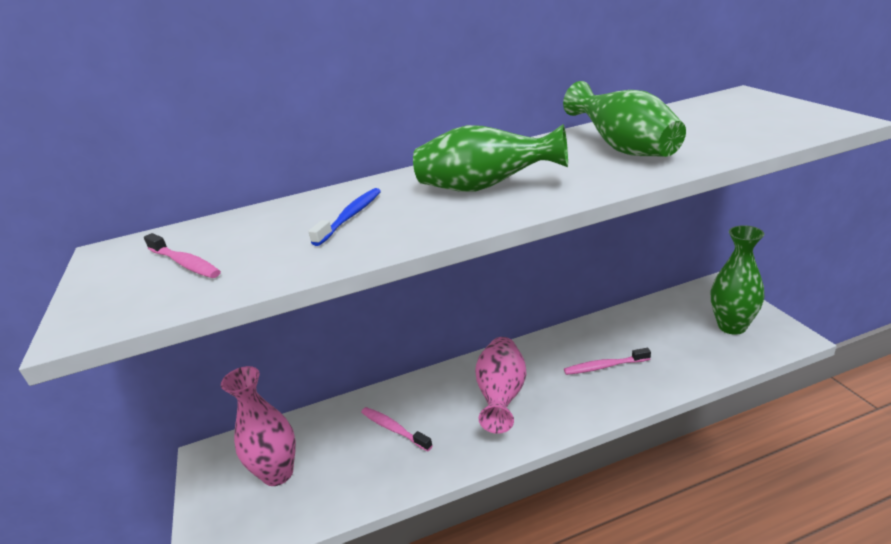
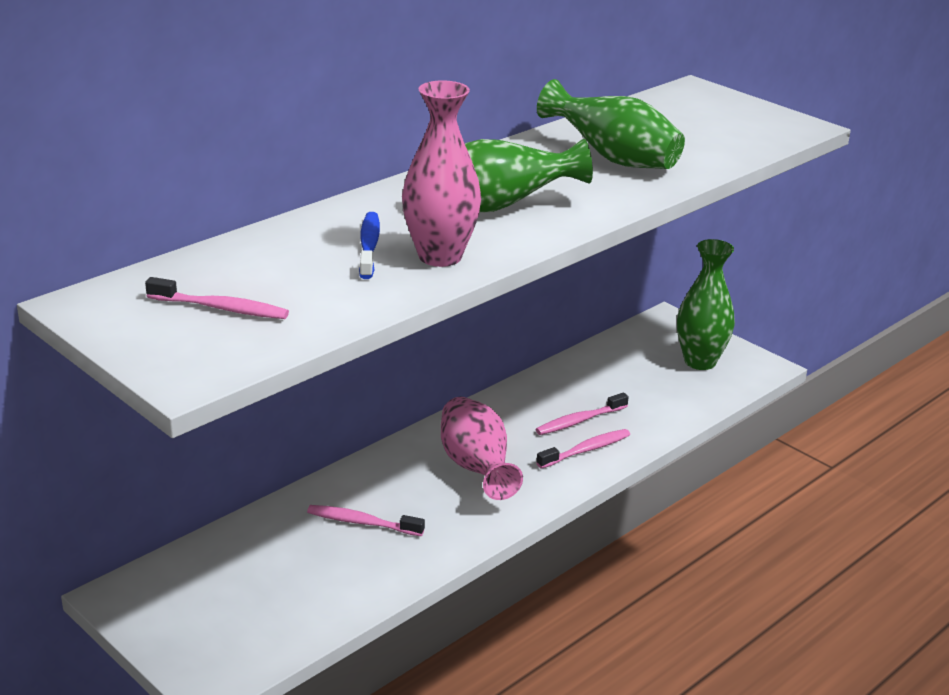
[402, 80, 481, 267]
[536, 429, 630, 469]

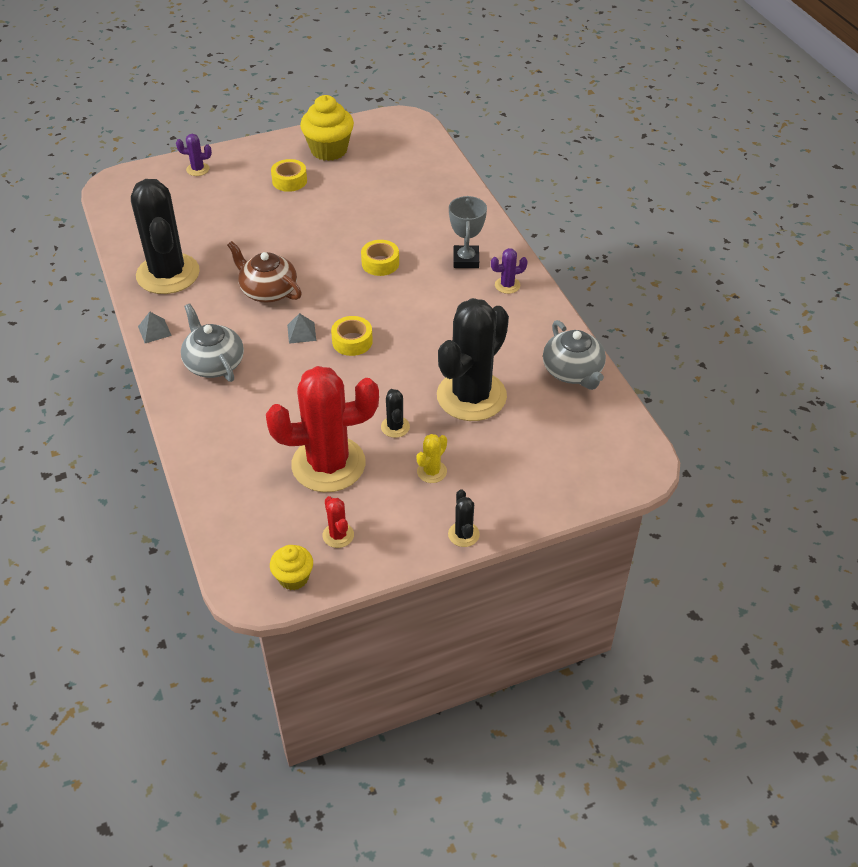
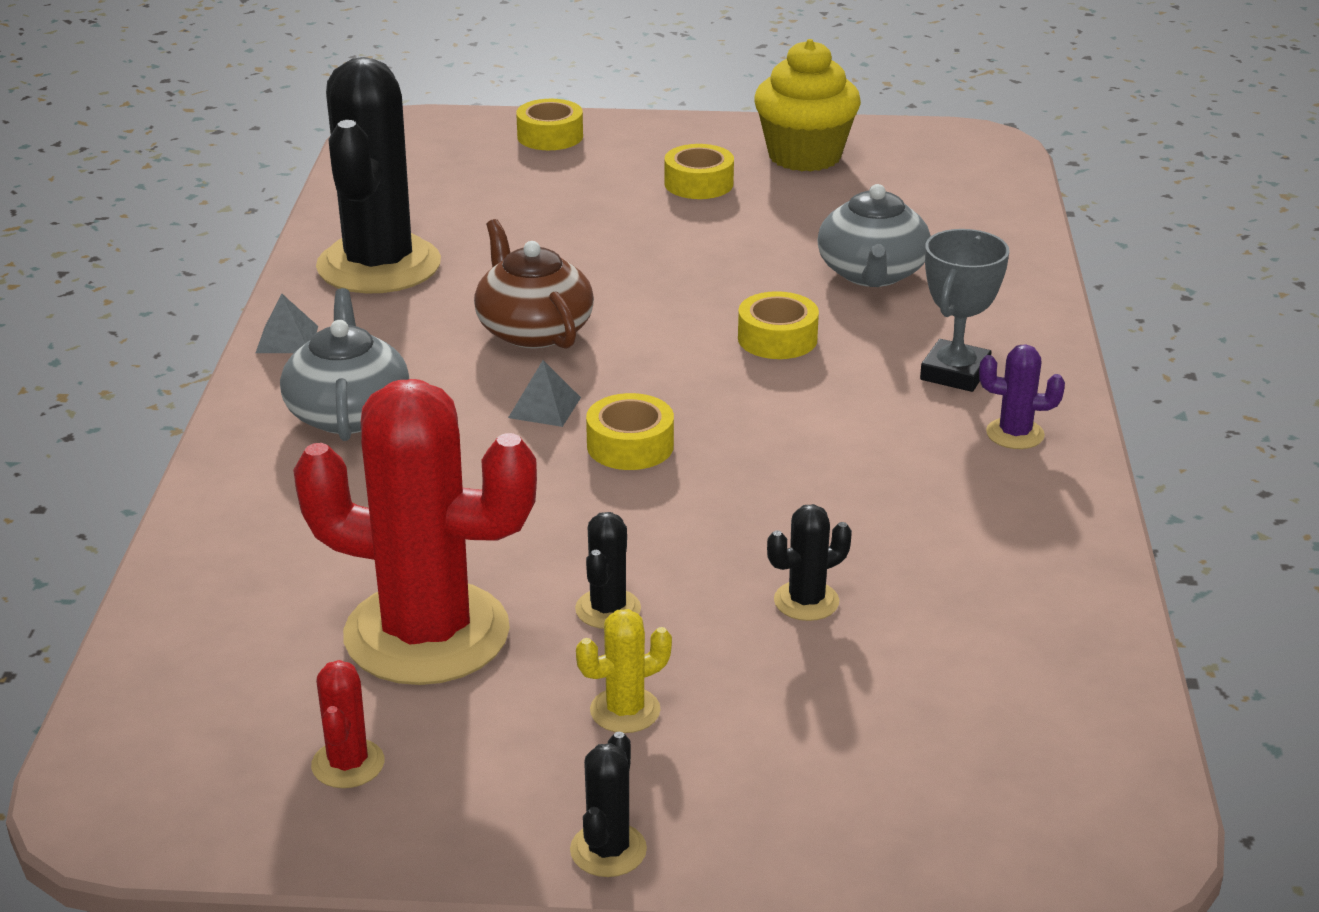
[516, 99, 583, 150]
[767, 504, 852, 621]
[817, 184, 931, 287]
[270, 545, 313, 590] (first image)

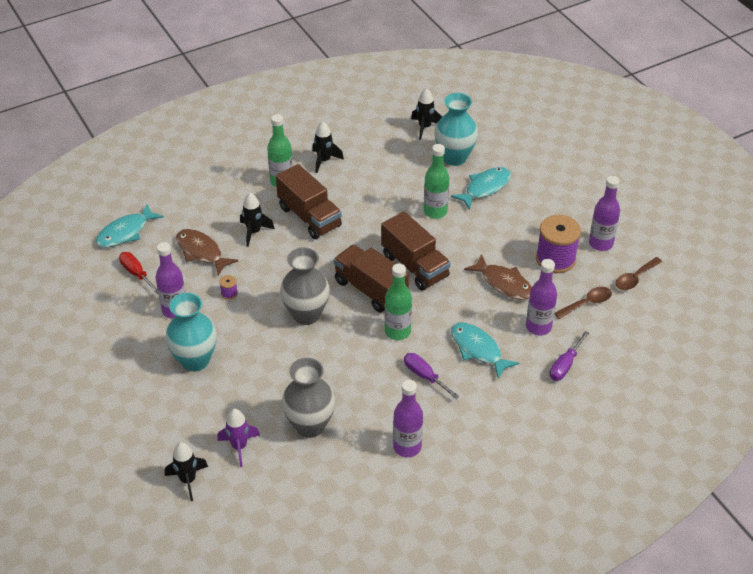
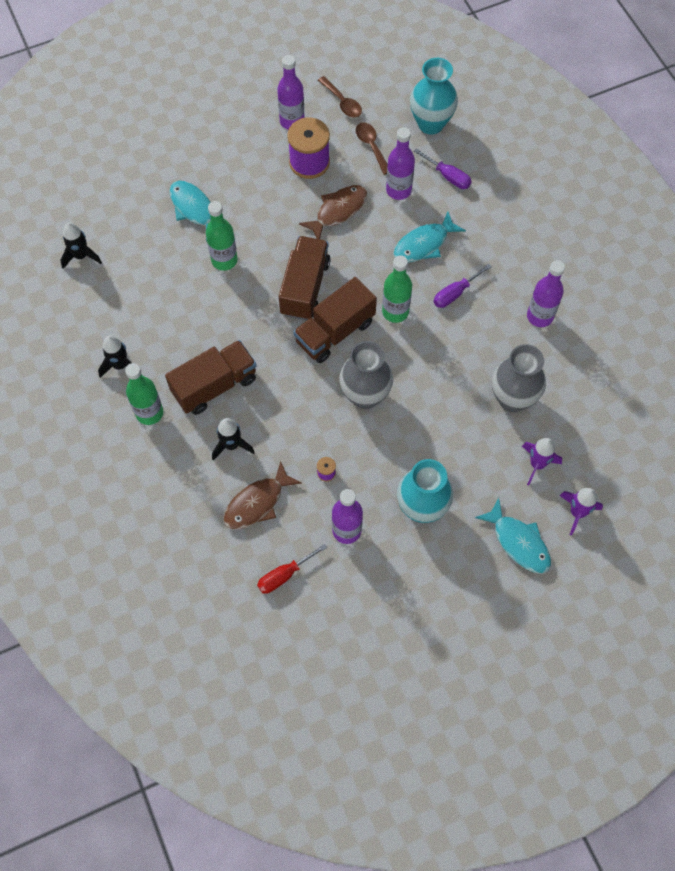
[410, 58, 458, 134]
[475, 498, 551, 573]
[279, 236, 331, 320]
[559, 488, 603, 536]

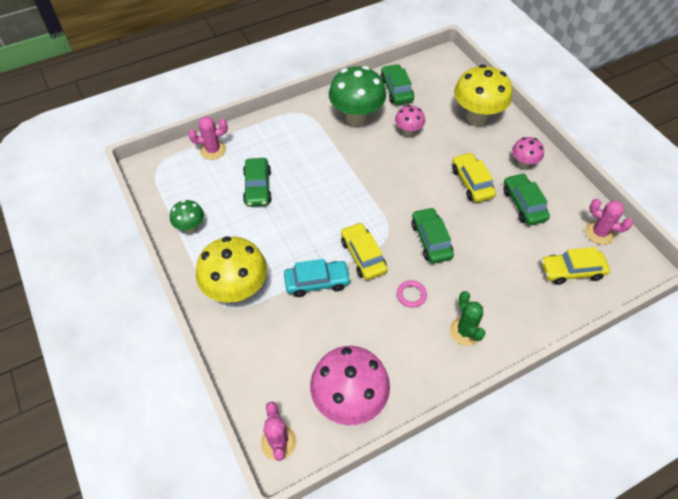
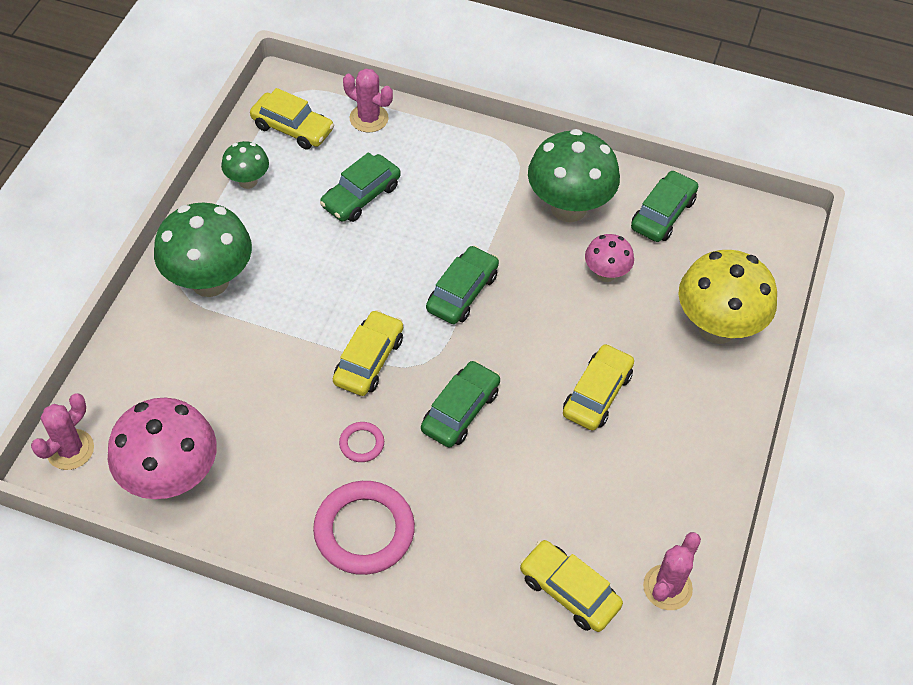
[512, 137, 544, 169] (first image)
[426, 246, 499, 324]
[643, 532, 701, 610]
[154, 203, 252, 297]
[284, 259, 351, 297] (first image)
[313, 481, 415, 575]
[250, 88, 334, 150]

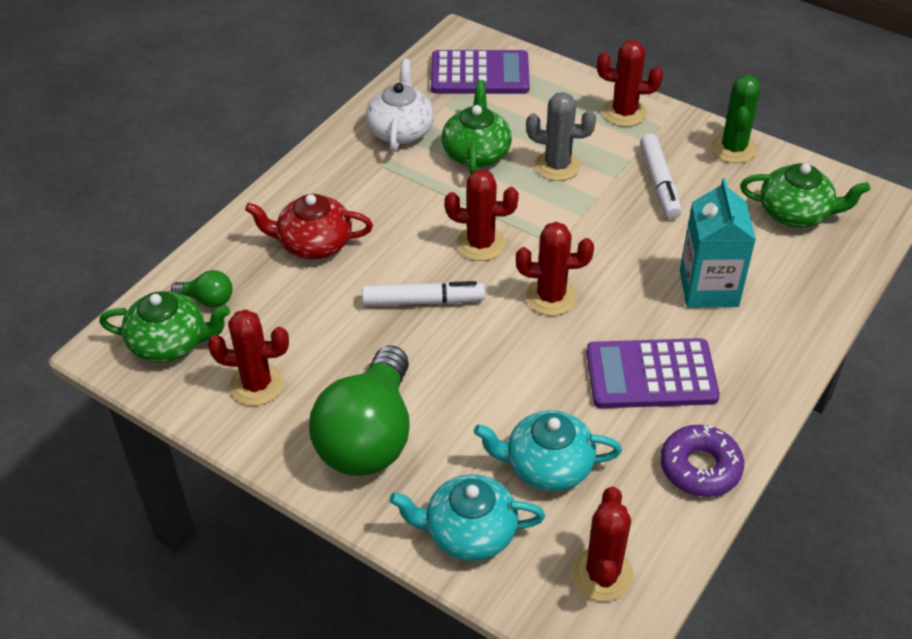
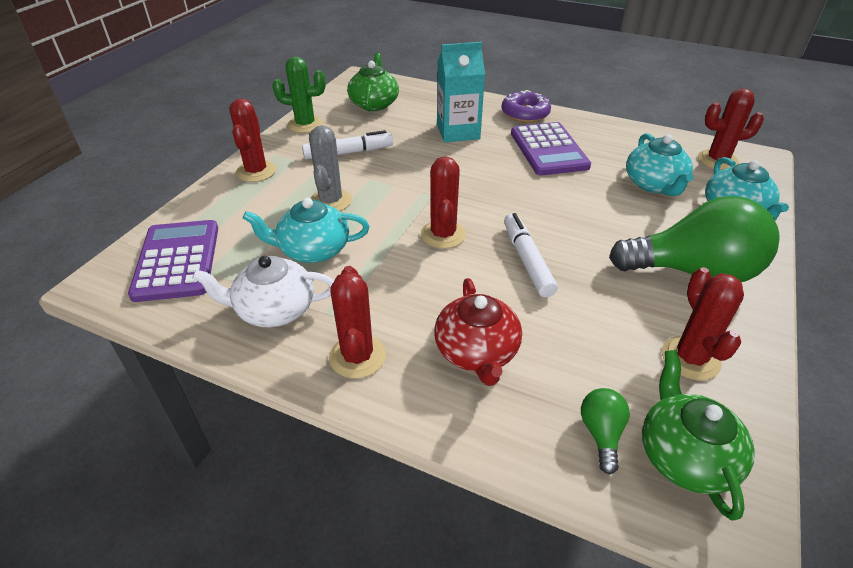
[243, 198, 369, 263]
[329, 266, 386, 378]
[502, 90, 551, 123]

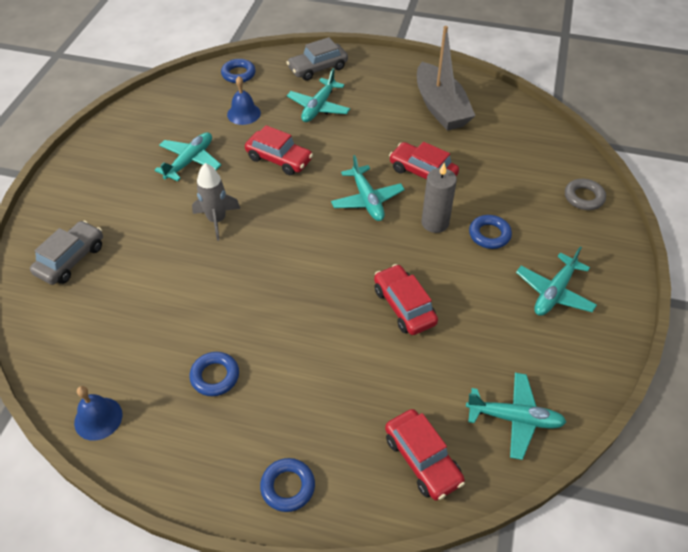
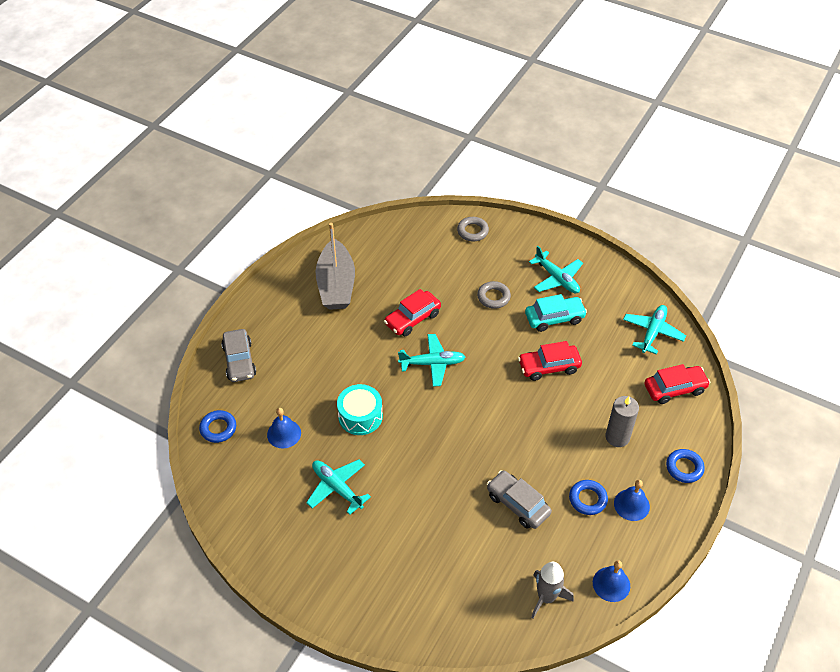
[315, 223, 355, 310]
[287, 68, 350, 122] (first image)
[337, 384, 383, 435]
[531, 562, 574, 619]
[606, 396, 639, 447]
[477, 281, 511, 309]
[487, 470, 552, 529]
[525, 294, 587, 332]
[614, 480, 650, 521]

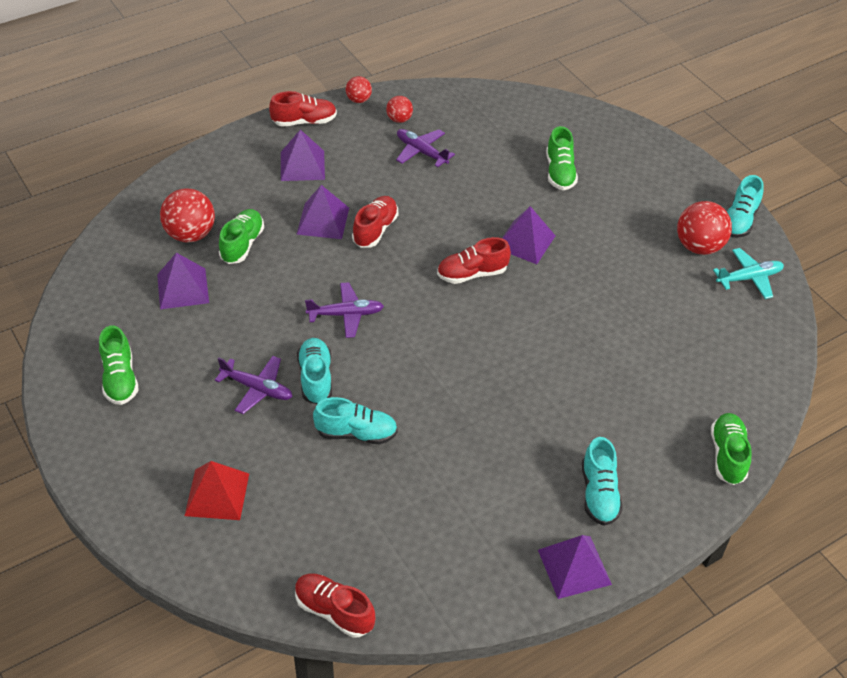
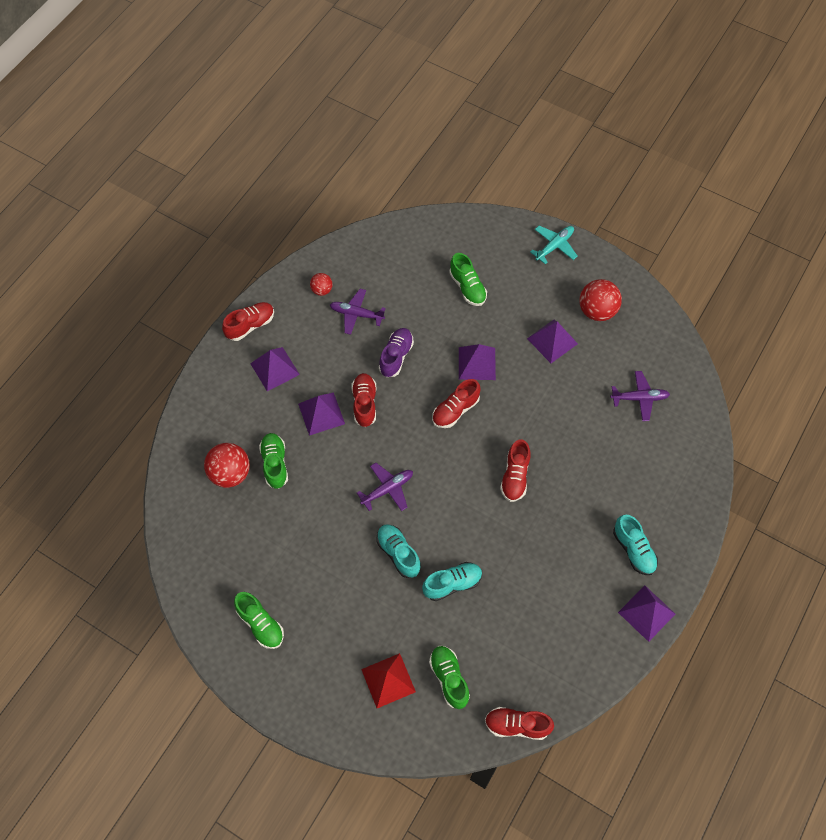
[346, 76, 372, 103] (first image)
[727, 175, 764, 238] (first image)
[530, 226, 577, 264]
[527, 320, 578, 363]
[610, 371, 670, 421]
[429, 646, 470, 709]
[379, 328, 414, 377]
[500, 439, 530, 502]

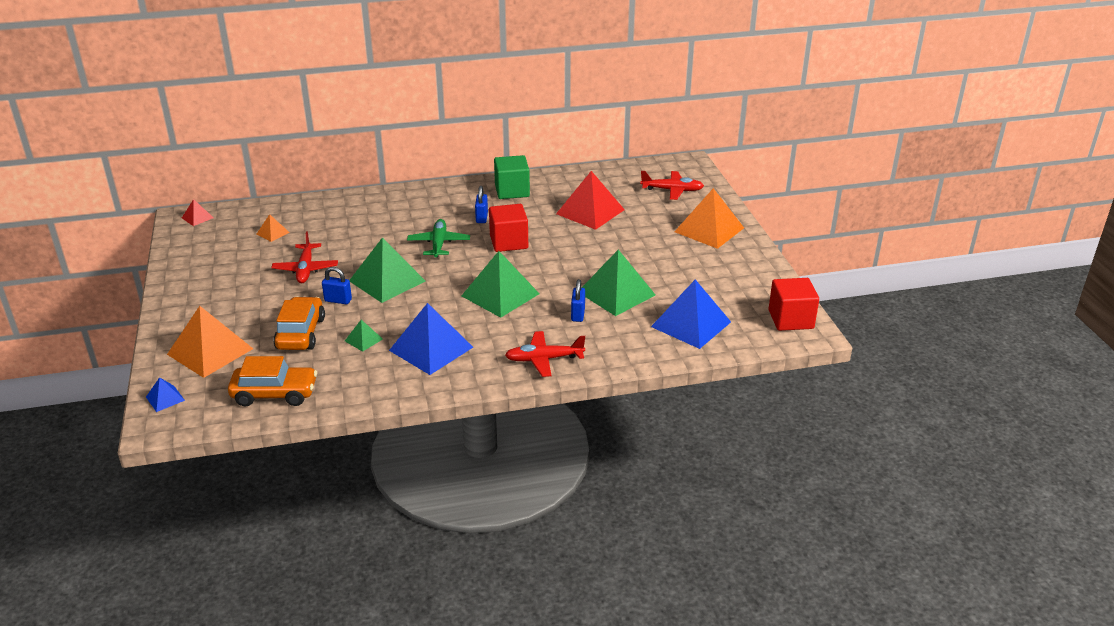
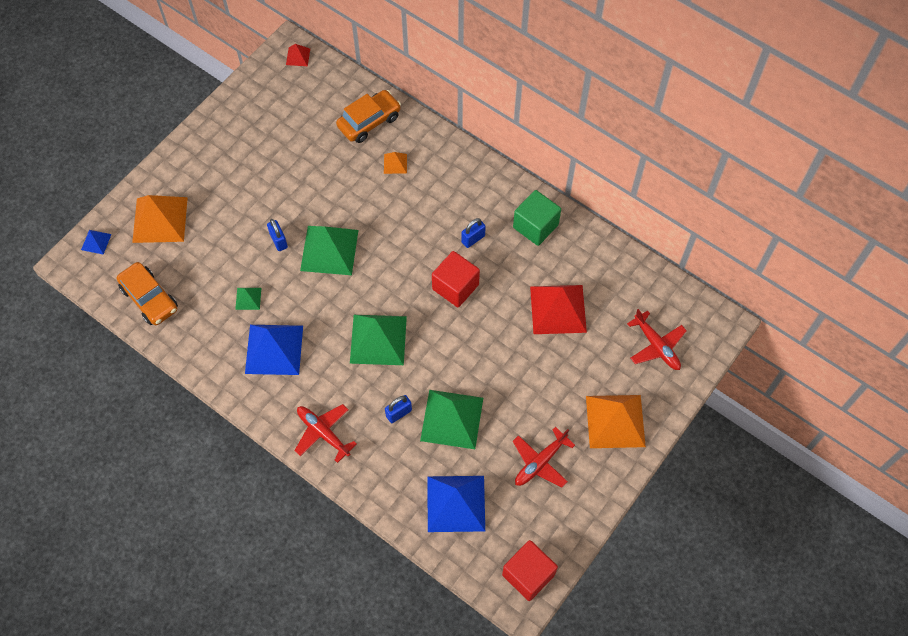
[384, 152, 407, 174]
[407, 219, 470, 258] (first image)
[513, 427, 575, 488]
[336, 90, 401, 143]

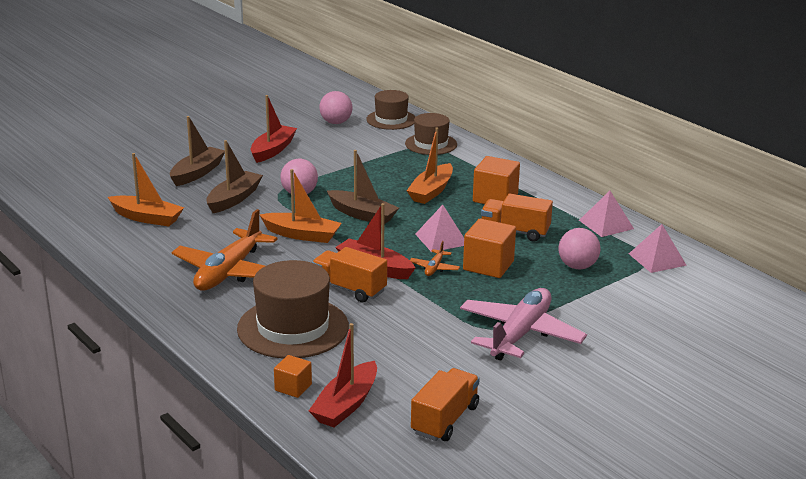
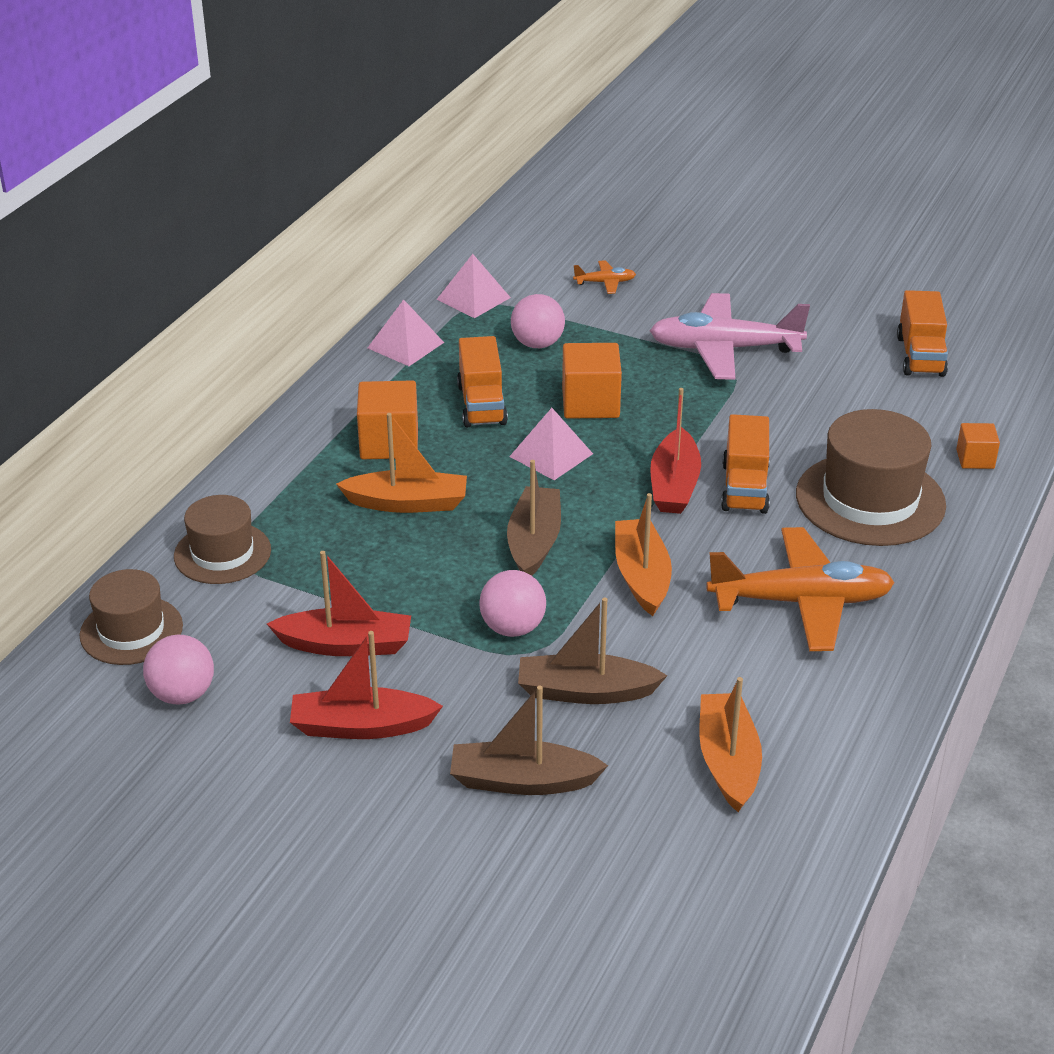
[573, 260, 636, 294]
[267, 551, 411, 656]
[897, 290, 948, 377]

